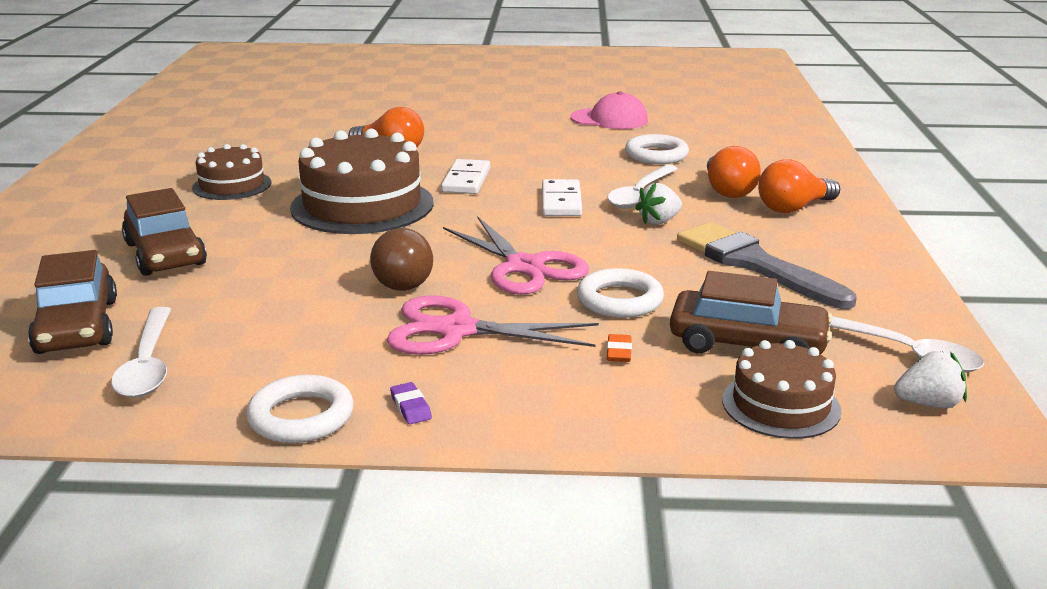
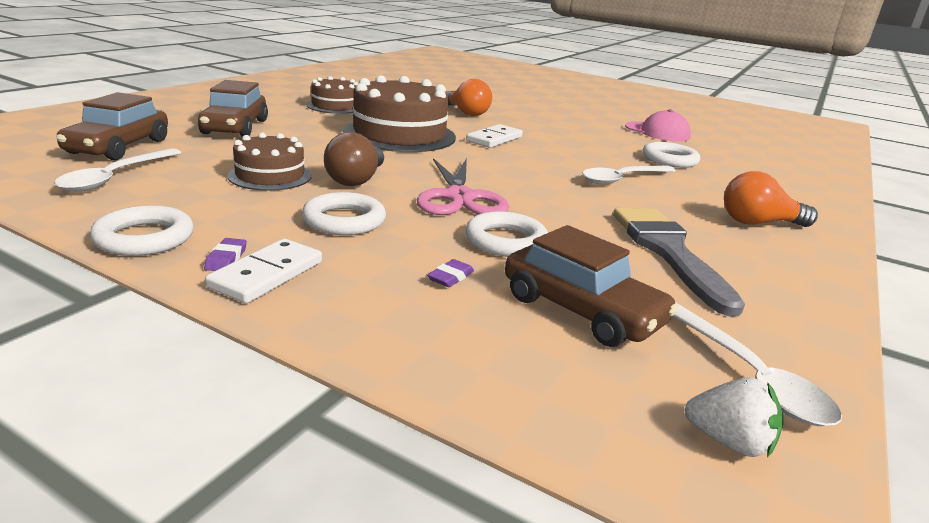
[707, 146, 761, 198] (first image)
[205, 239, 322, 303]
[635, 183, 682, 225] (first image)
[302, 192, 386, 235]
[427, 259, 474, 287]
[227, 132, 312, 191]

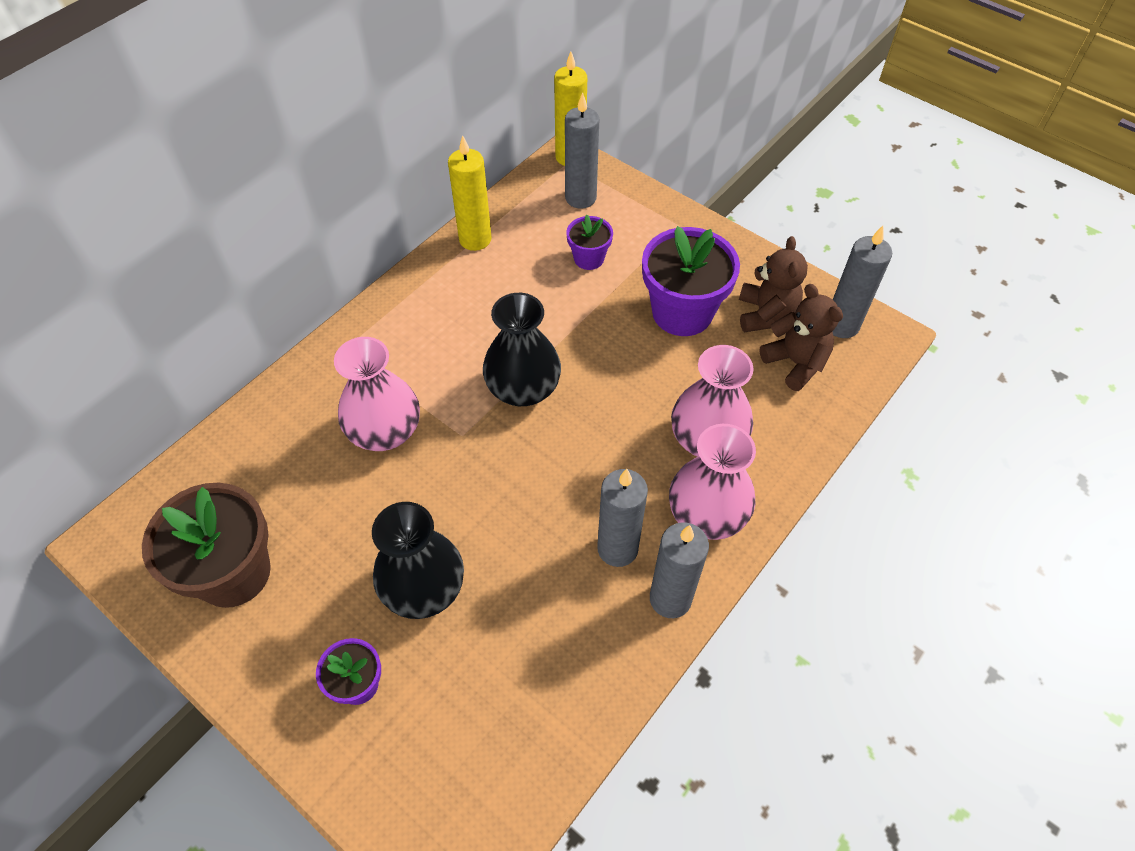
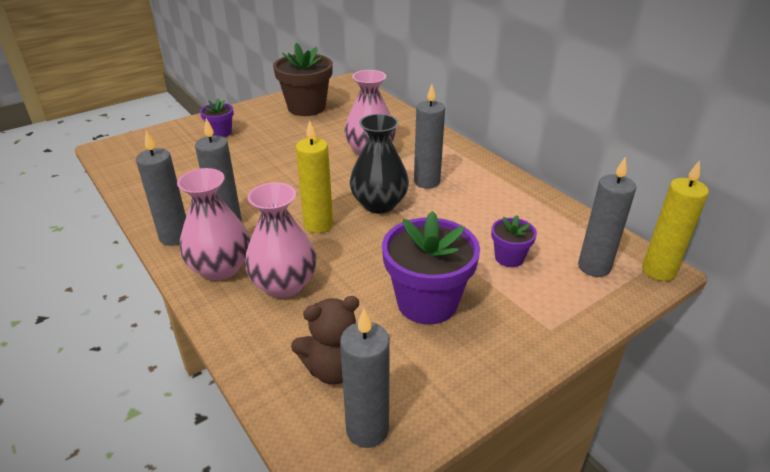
[296, 120, 333, 233]
[739, 236, 808, 332] (first image)
[372, 502, 464, 619] (first image)
[414, 84, 445, 188]

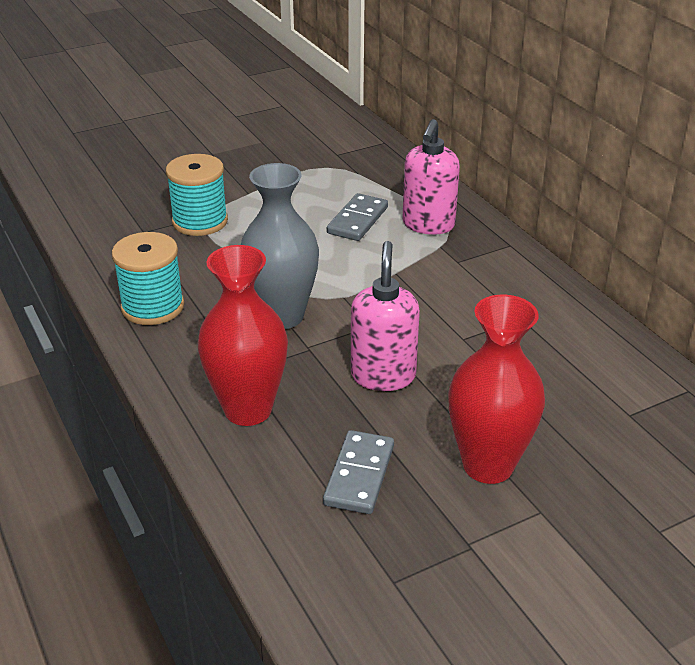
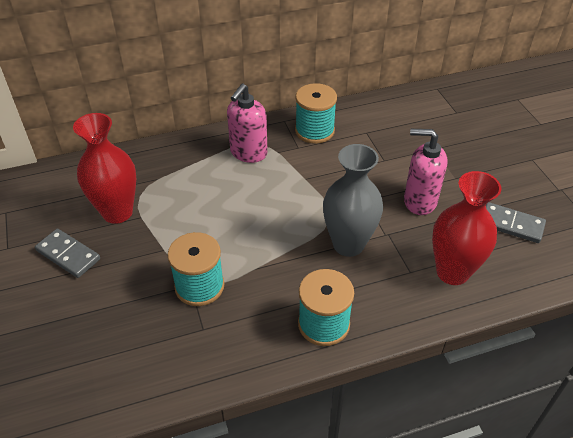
[227, 84, 268, 163]
[35, 229, 100, 278]
[73, 113, 136, 224]
[295, 83, 337, 144]

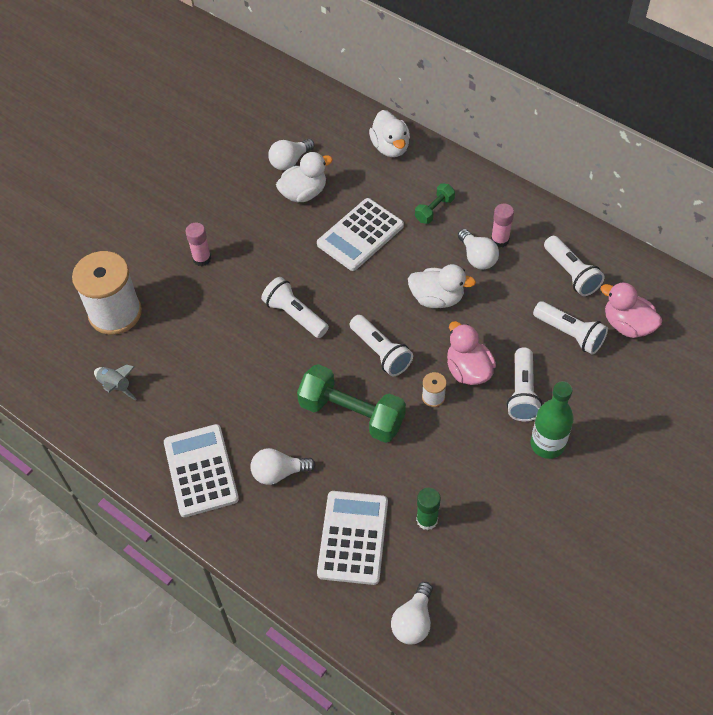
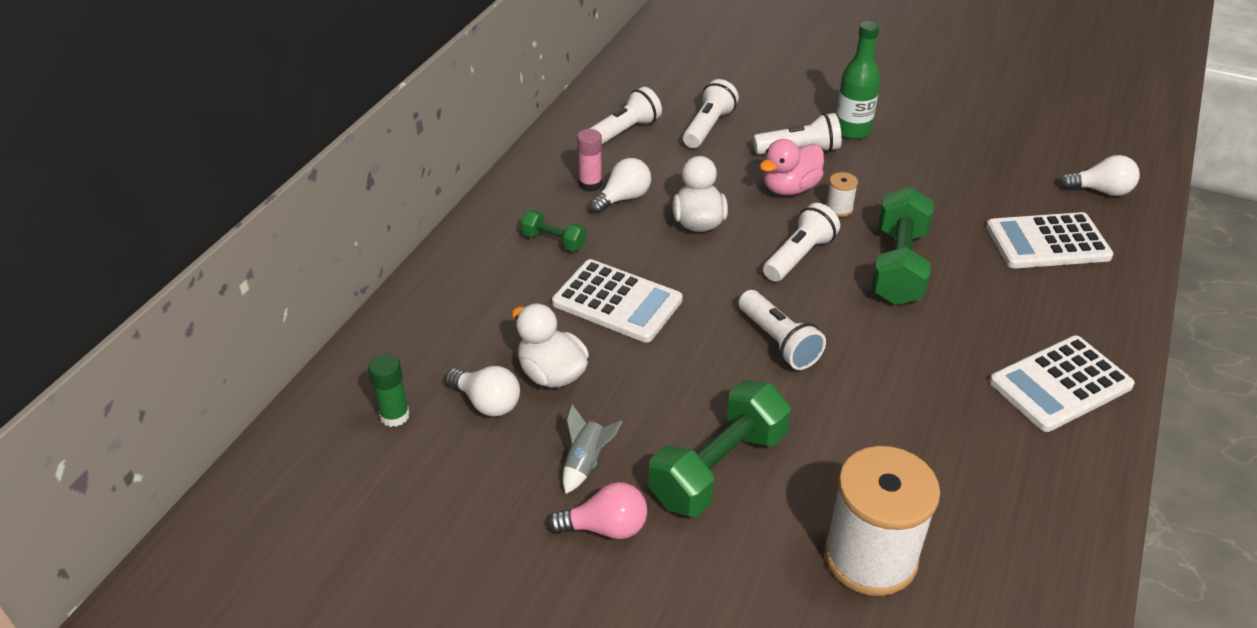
[369, 110, 410, 157] (first image)
[649, 380, 791, 517]
[739, 290, 826, 370]
[601, 282, 662, 338] (first image)
[563, 404, 623, 494]
[251, 448, 316, 485] (first image)
[368, 354, 410, 427]
[548, 482, 648, 539]

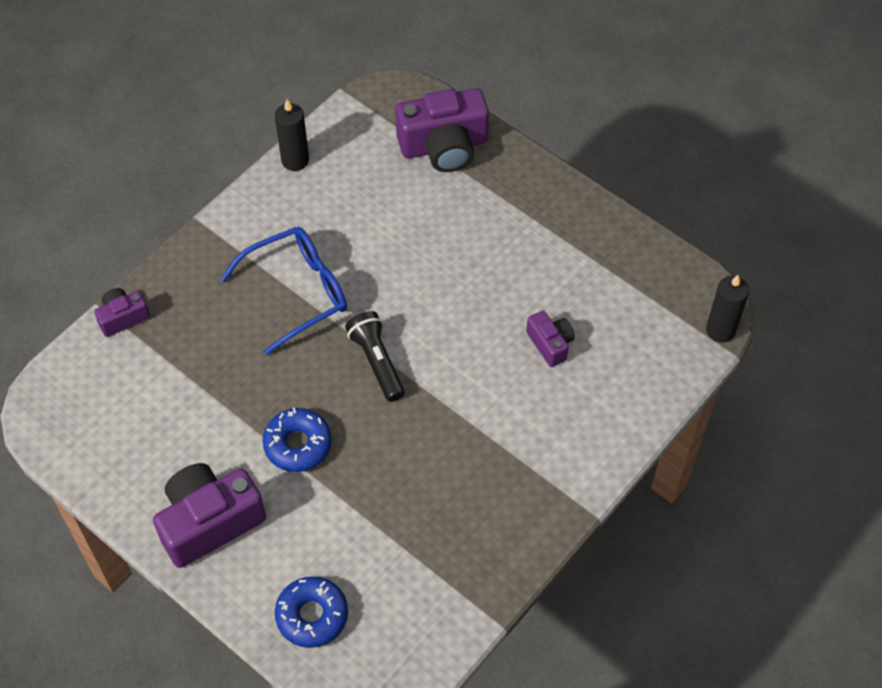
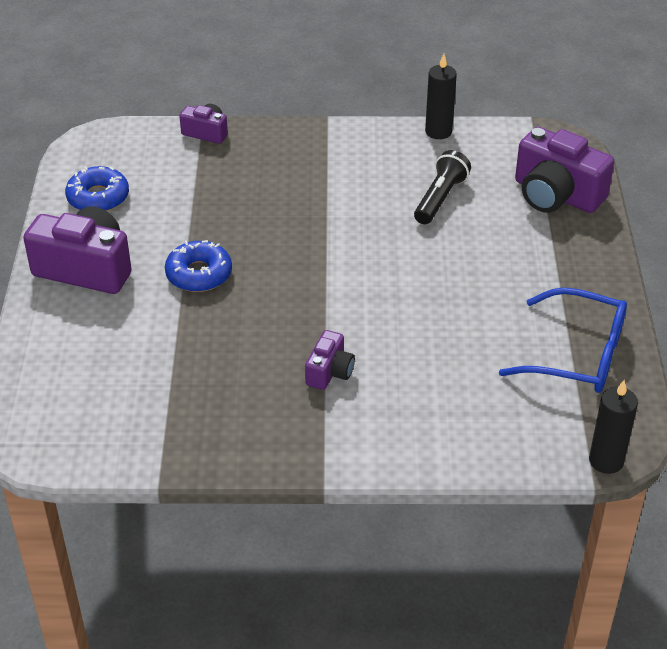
[499, 287, 627, 393]
[414, 150, 471, 224]
[305, 330, 355, 390]
[65, 166, 129, 211]

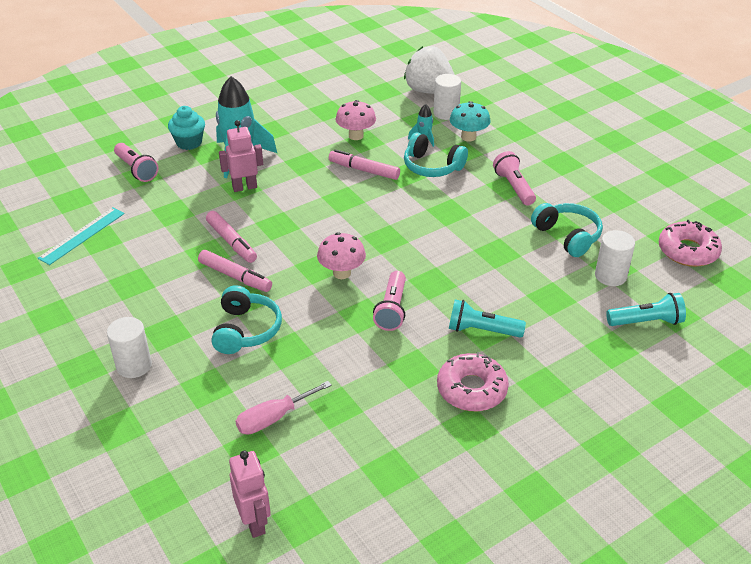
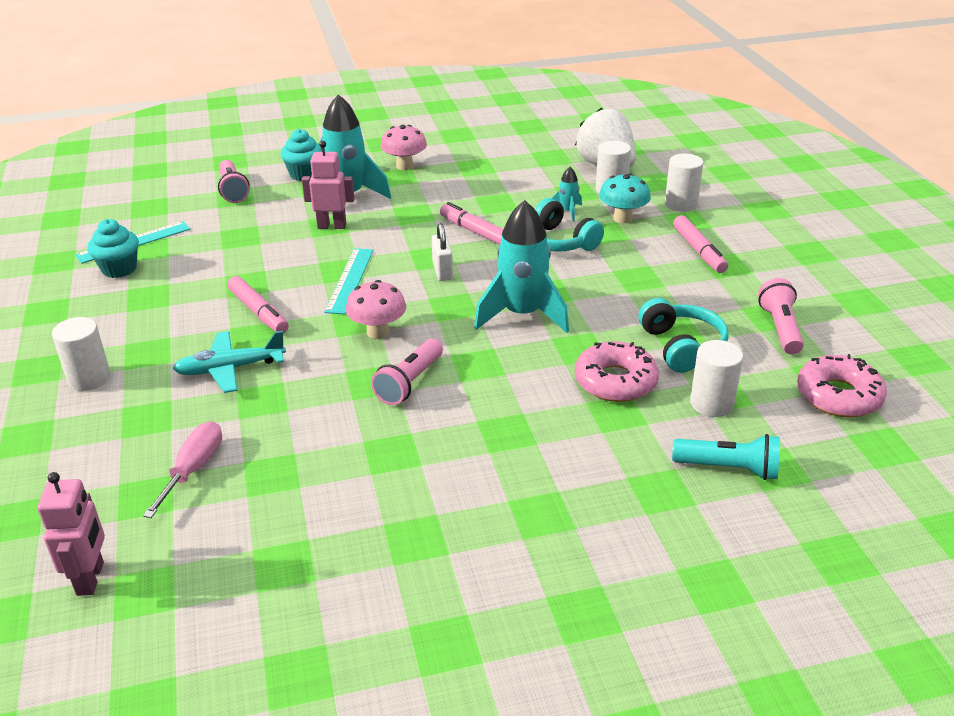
[380, 125, 427, 170]
[758, 278, 804, 354]
[673, 215, 728, 273]
[172, 331, 286, 393]
[449, 299, 526, 338] (first image)
[575, 341, 659, 402]
[143, 421, 222, 518]
[665, 154, 704, 212]
[474, 200, 569, 333]
[87, 219, 139, 278]
[432, 223, 453, 281]
[324, 248, 373, 314]

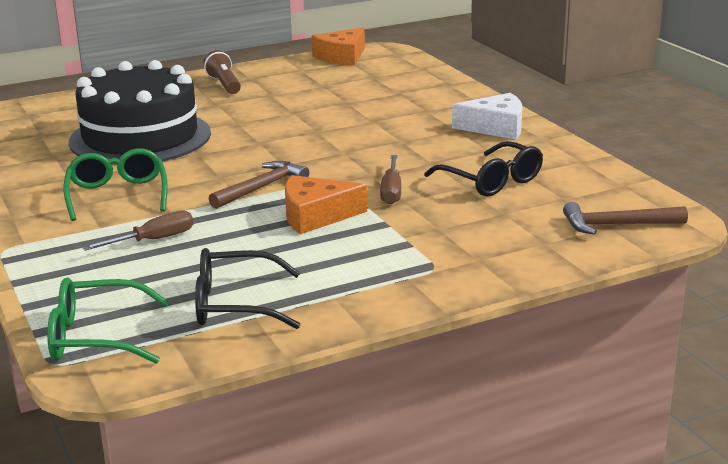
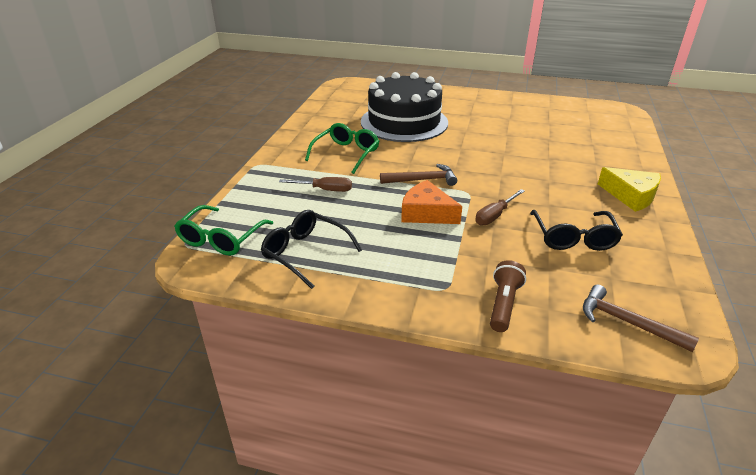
[312, 27, 365, 66] (first image)
[490, 260, 526, 332]
[598, 167, 661, 212]
[174, 205, 273, 256]

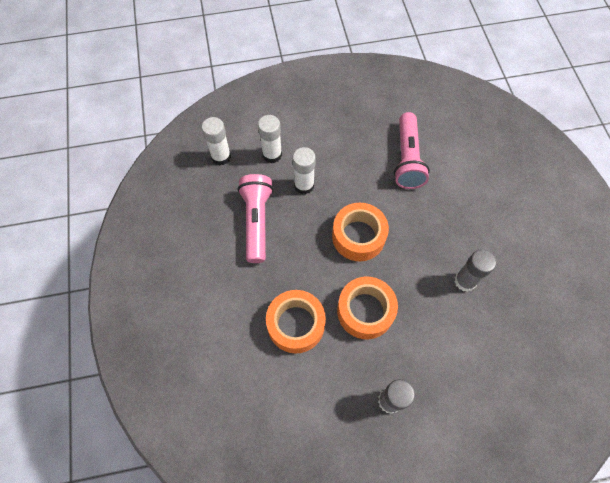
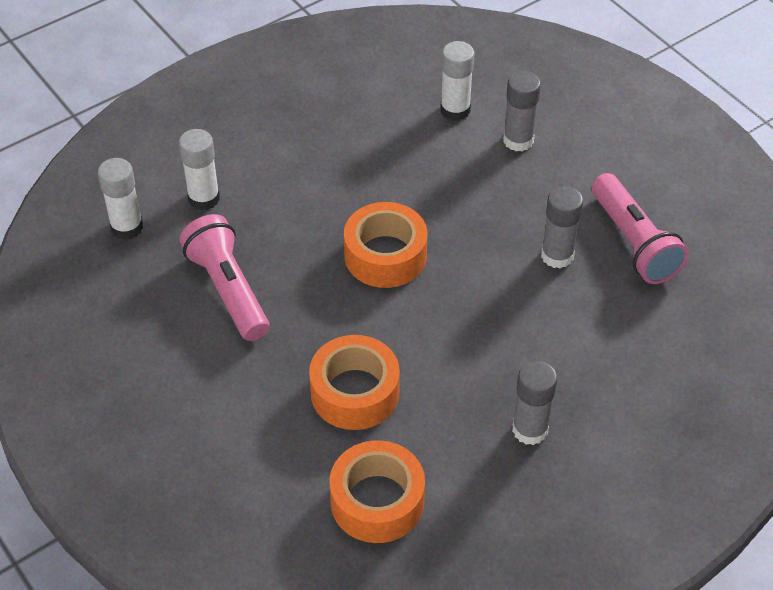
[592, 173, 689, 284]
[440, 41, 475, 121]
[330, 440, 425, 543]
[503, 71, 541, 151]

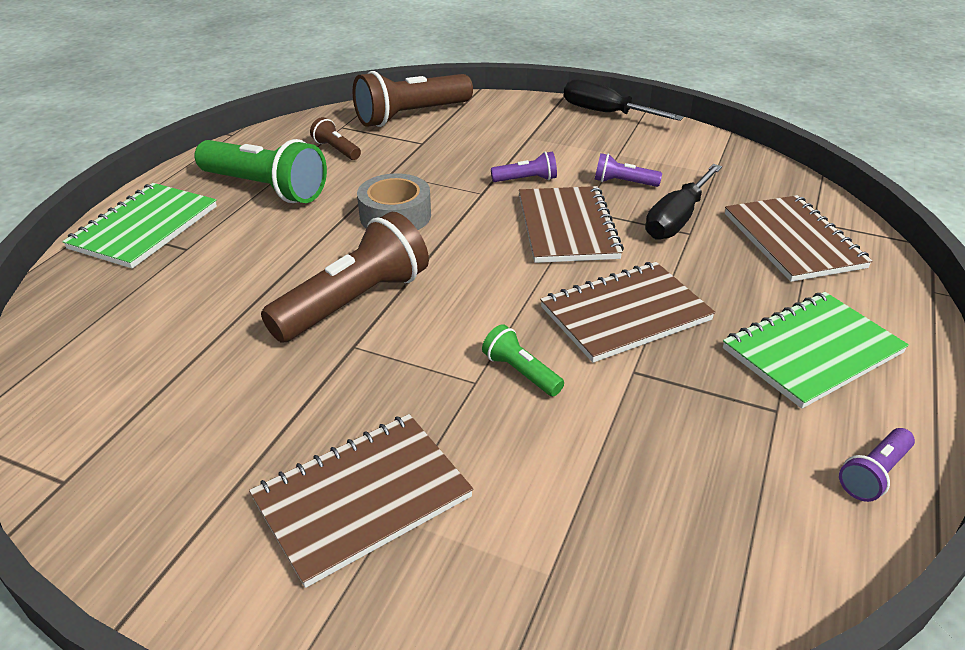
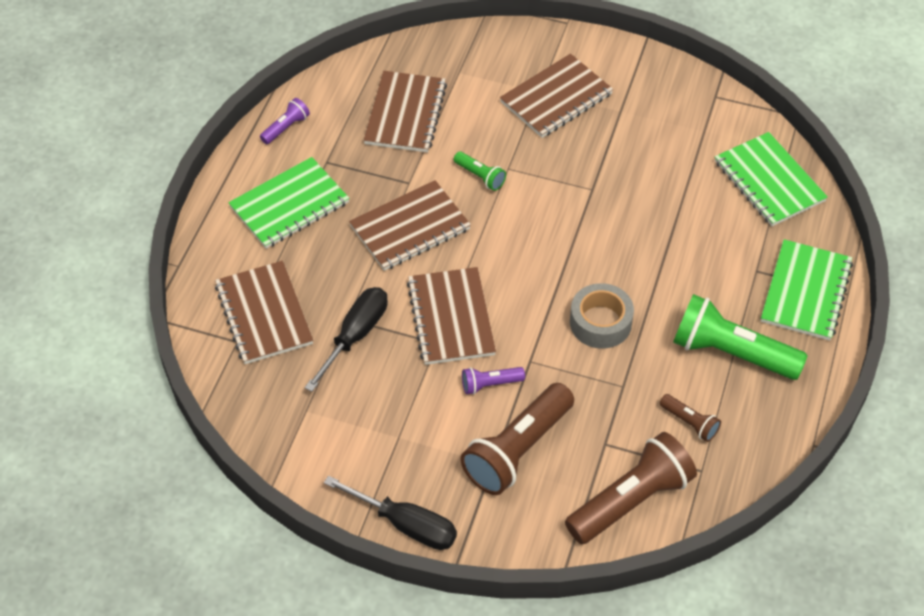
[595, 153, 662, 187] (first image)
[460, 383, 574, 495]
[364, 71, 447, 153]
[715, 132, 828, 226]

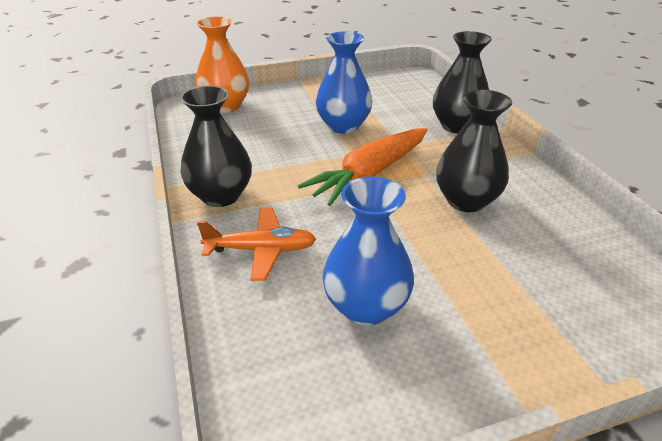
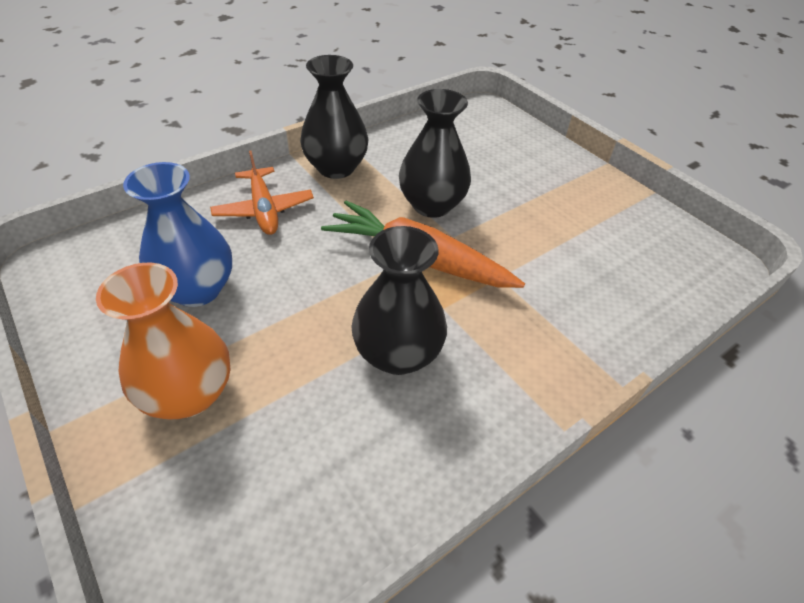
[96, 263, 231, 419]
[316, 31, 372, 134] (first image)
[399, 89, 471, 218]

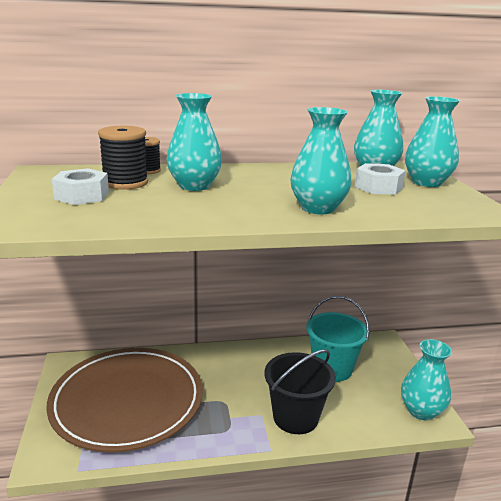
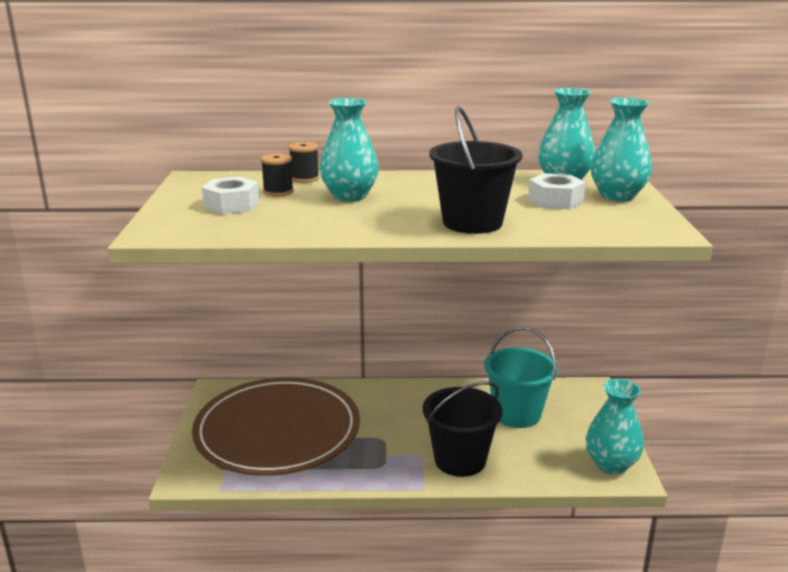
[429, 106, 523, 234]
[261, 153, 294, 196]

